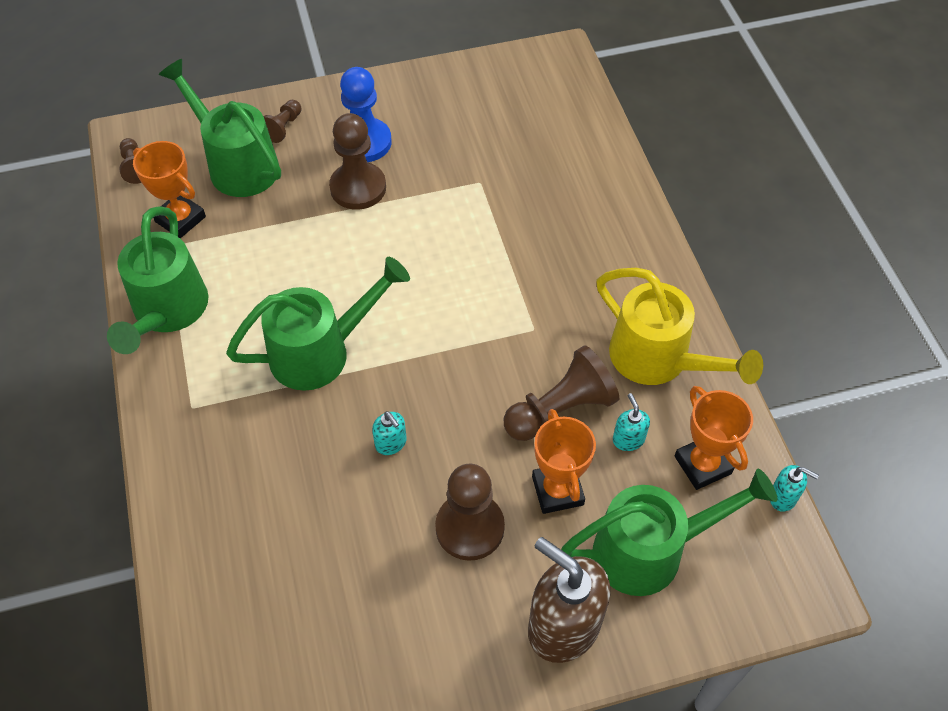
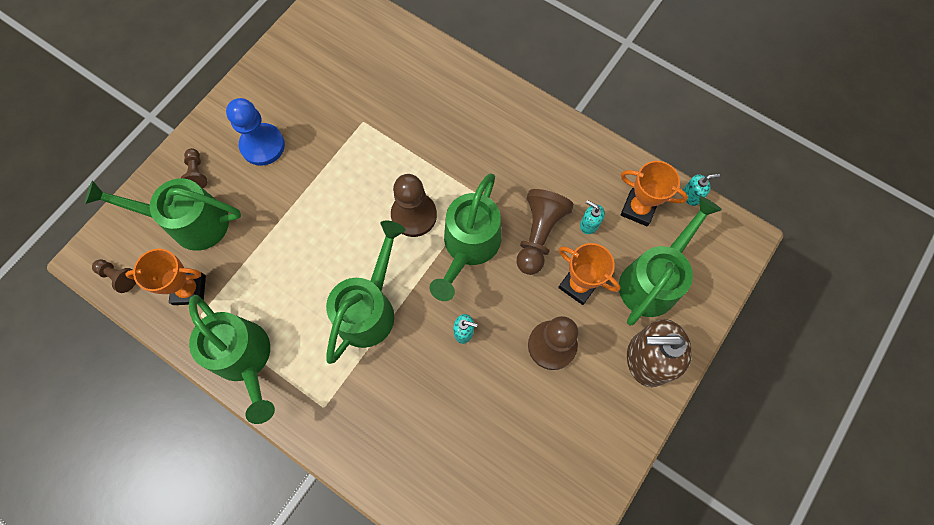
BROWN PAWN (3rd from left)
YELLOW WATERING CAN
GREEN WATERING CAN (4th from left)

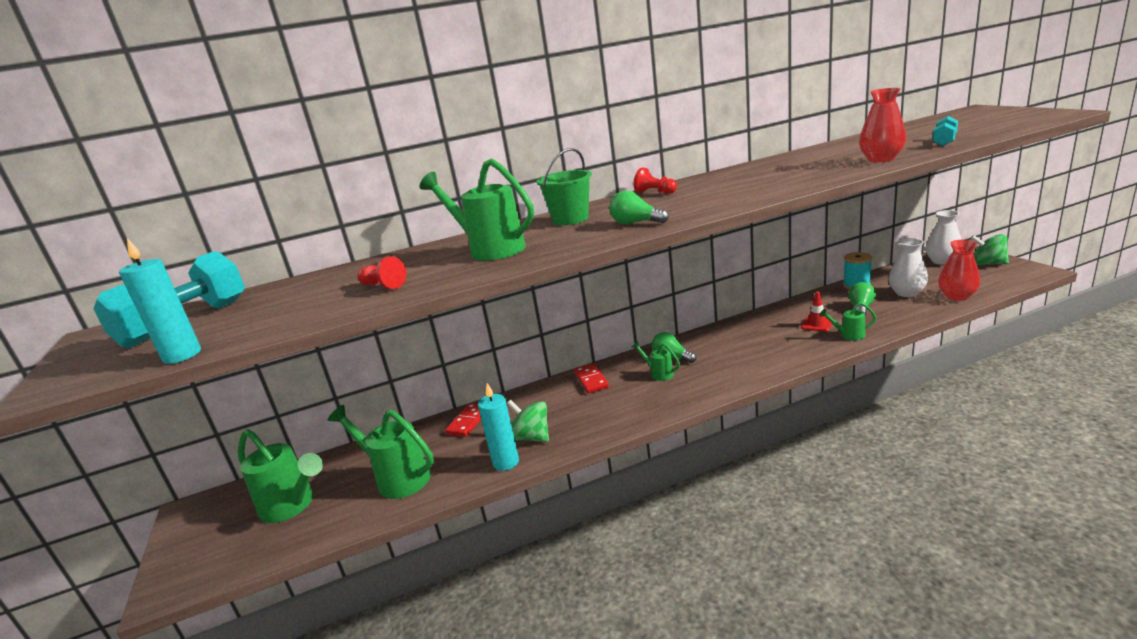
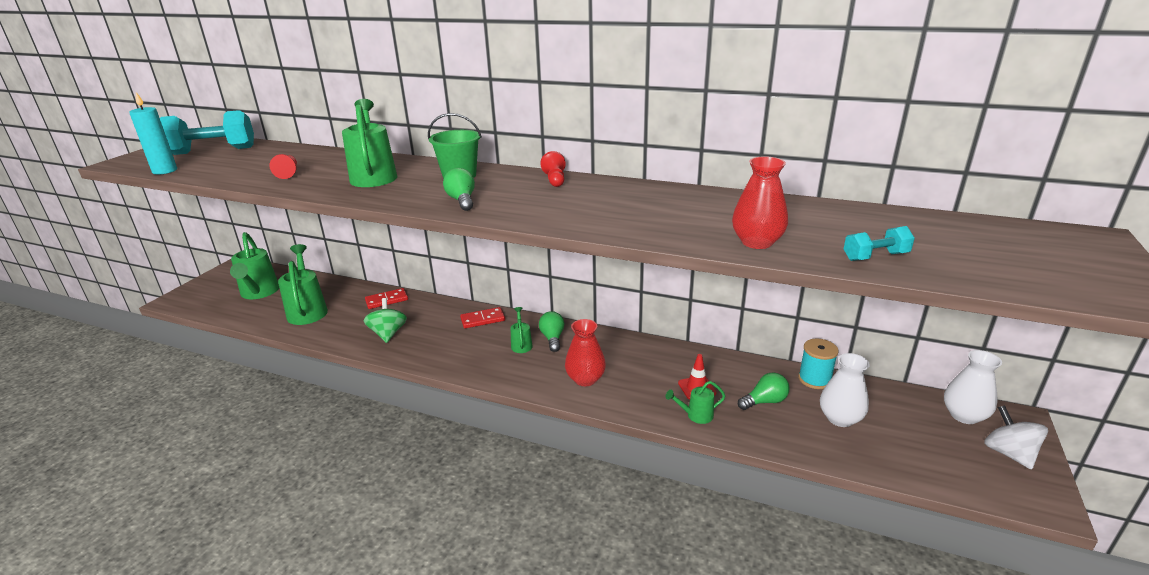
TURQUOISE CANDLE (2nd from left in the first image)
RED DOMINO (2nd from left)
GREEN WATERING CAN (5th from left)
RED VASE (1st from left)
WHITE SPINNING TOP

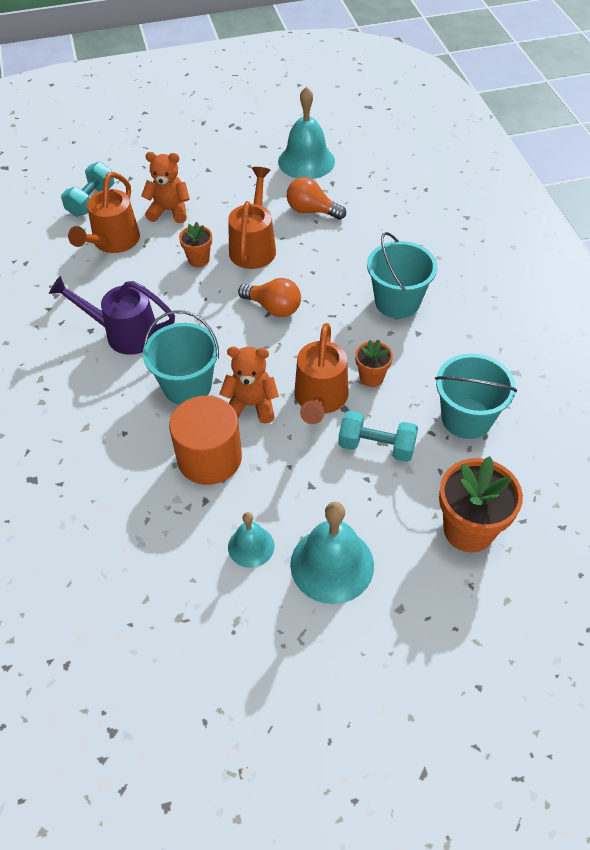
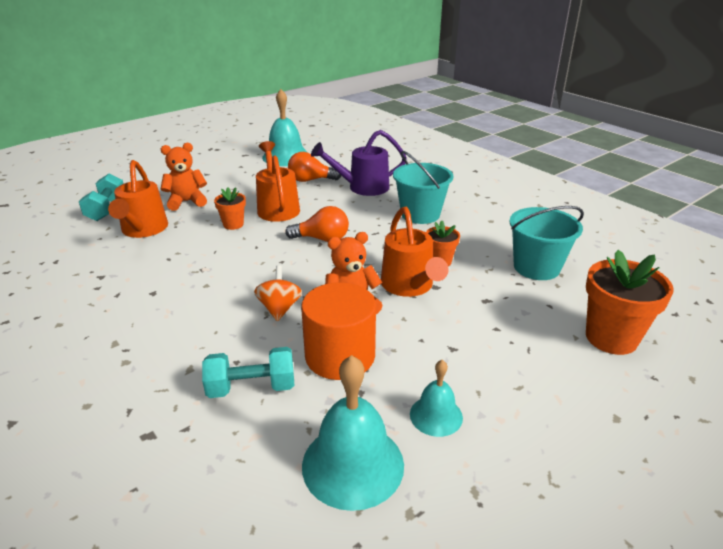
PURPLE WATERING CAN
ORANGE SPINNING TOP
TURQUOISE BELL (2nd from left)
TURQUOISE DUMBBELL (2nd from left)

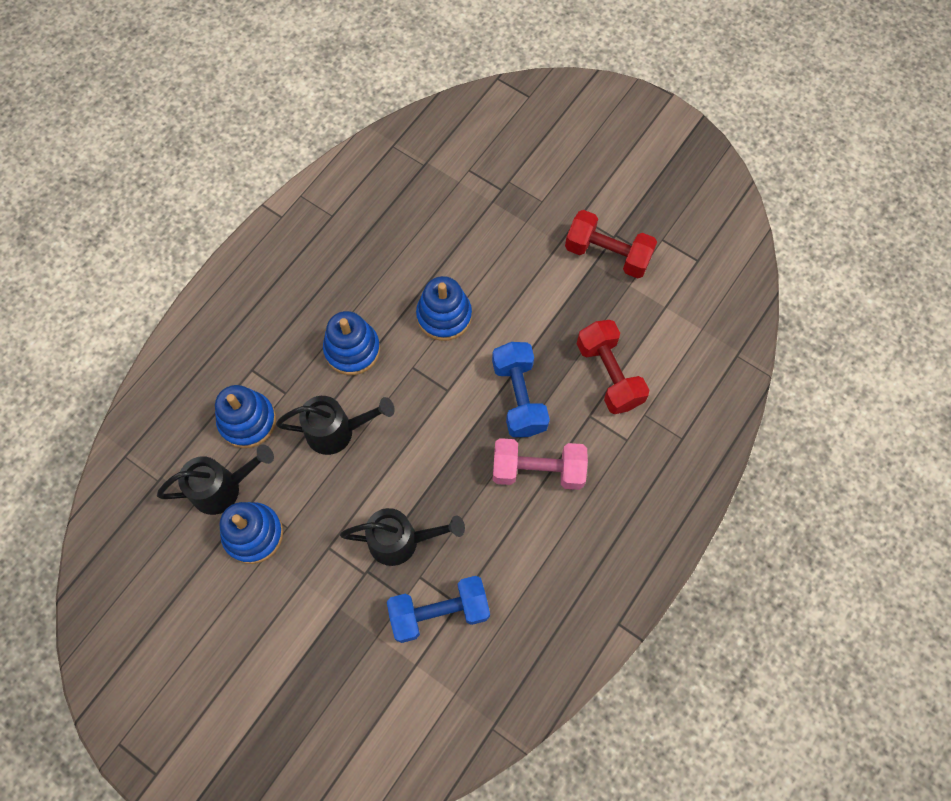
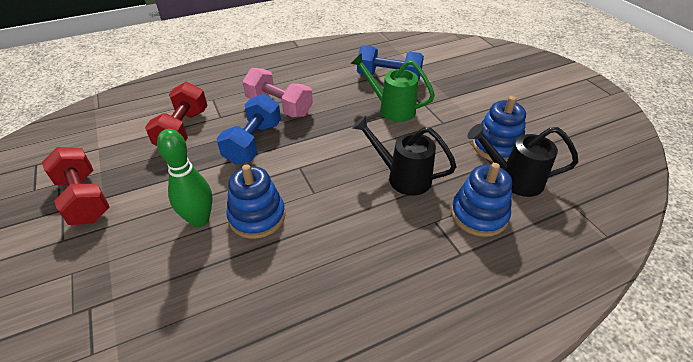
BLUE STACKING TOY (3rd from left in the first image)
GREEN WATERING CAN
GREEN BOWLING PIN

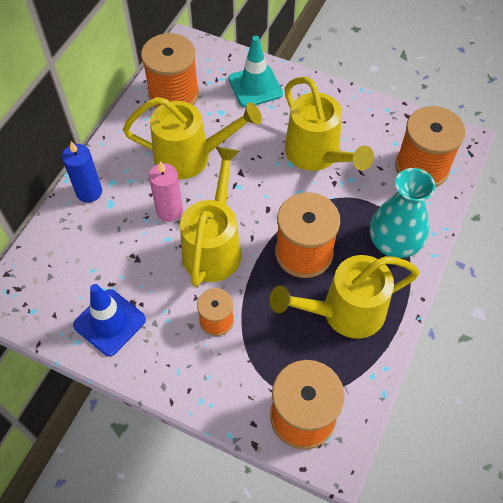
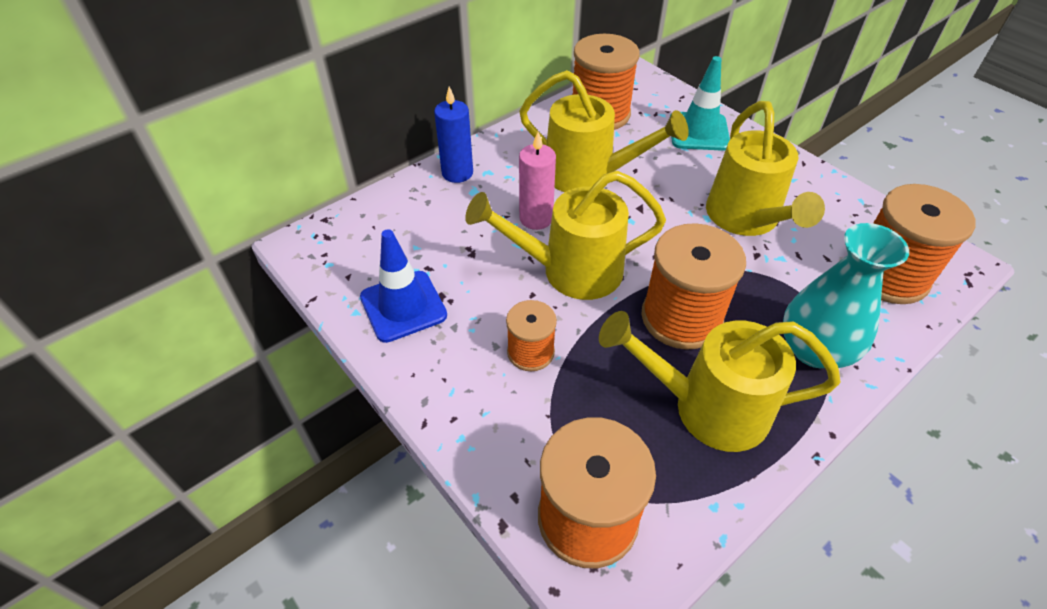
YELLOW WATERING CAN (1st from left)

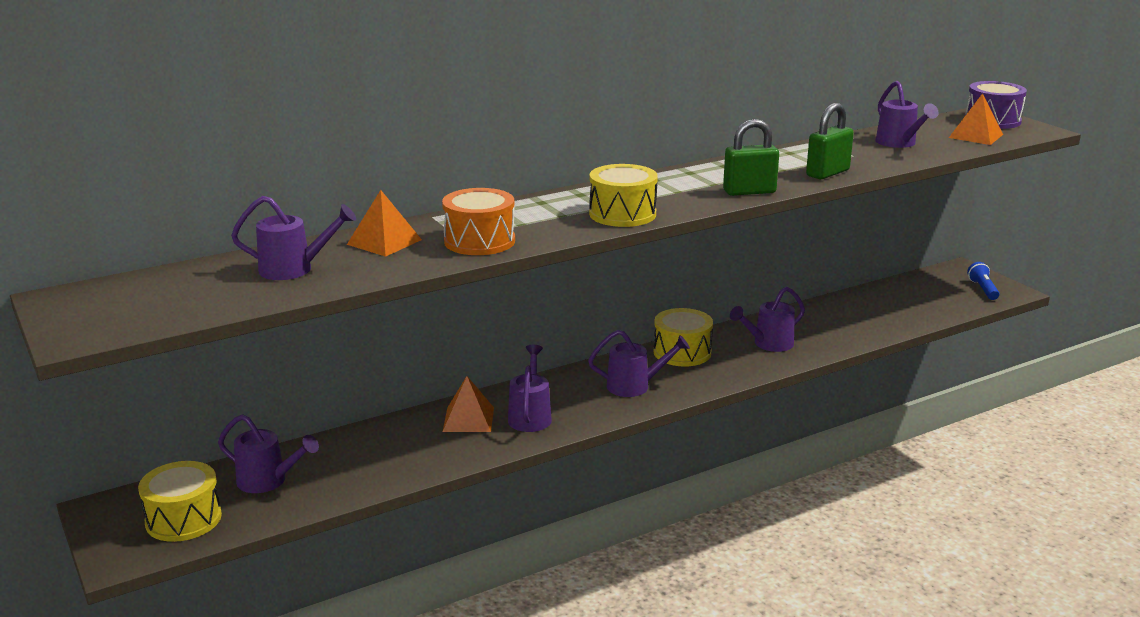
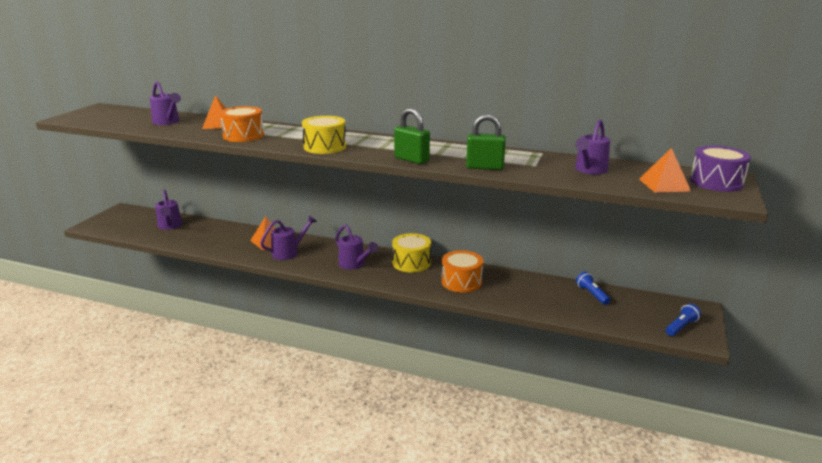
YELLOW DRUM (1st from left in the first image)
ORANGE DRUM (2nd from left)
BLUE FLASHLIGHT (1st from left)

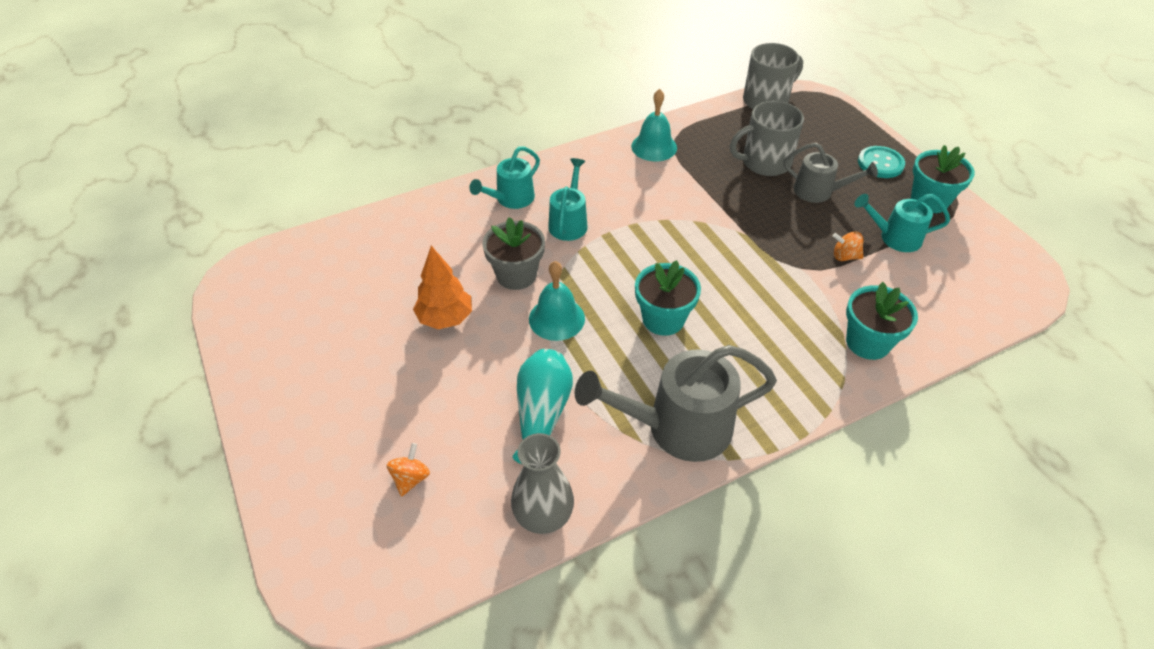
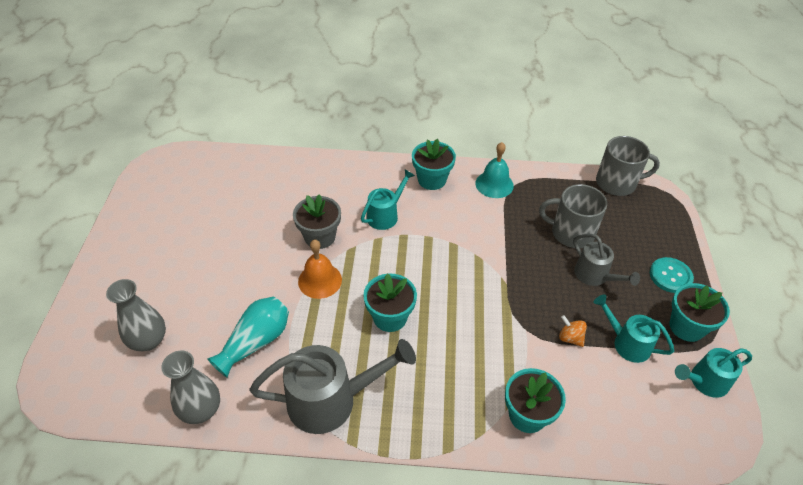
GREY VASE (1st from left)
ORANGE TREE
TURQUOISE WATERING CAN (3rd from left)
ORANGE BELL
GREY WATERING CAN (1st from left)
TURQUOISE FLOWER POT (2nd from left)

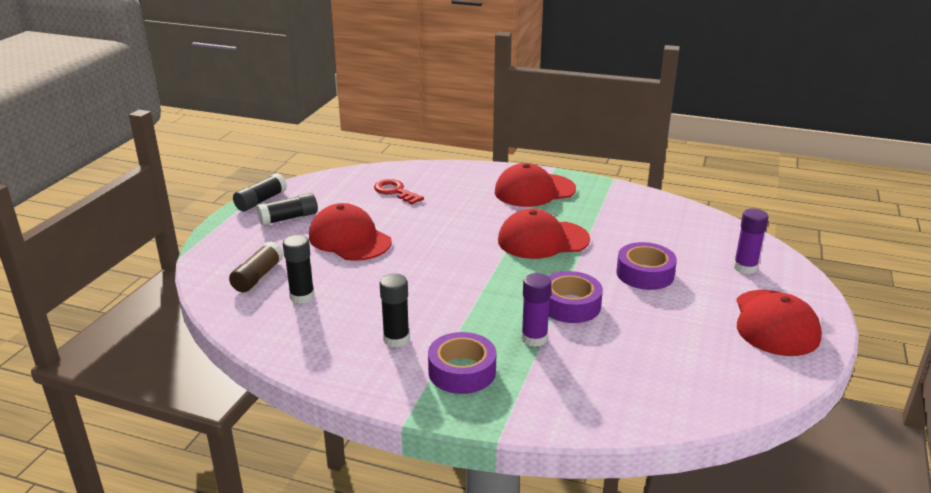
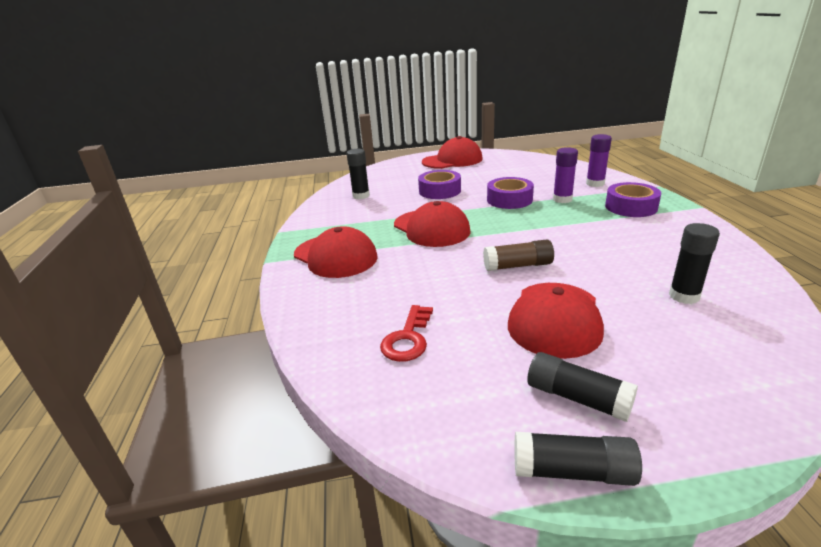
BROWN GLUE STICK
BLACK GLUE STICK (1st from left)
PURPLE GLUE STICK (2nd from left)

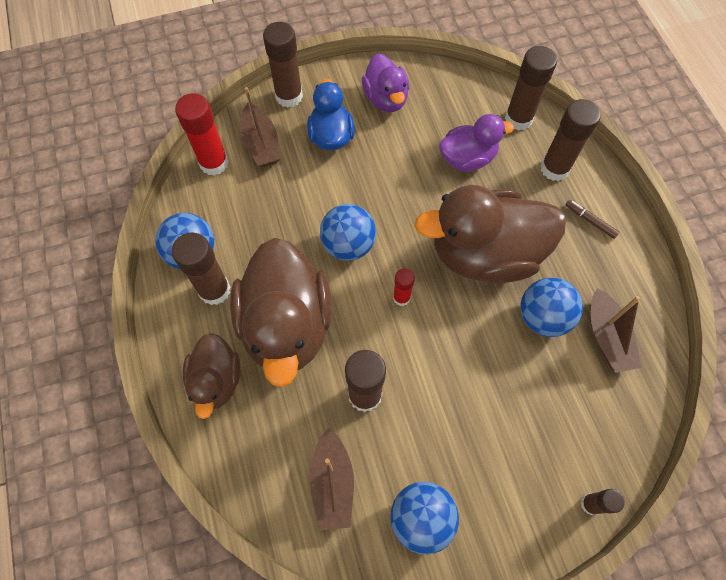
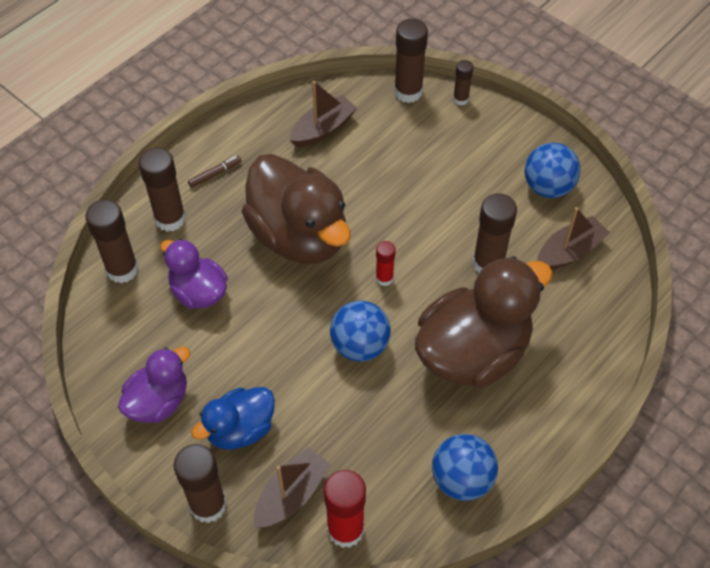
BROWN GLUE STICK (4th from left)
BROWN DUCK (1st from left in the first image)
BLUE BALL (4th from left in the first image)
BROWN MARKER

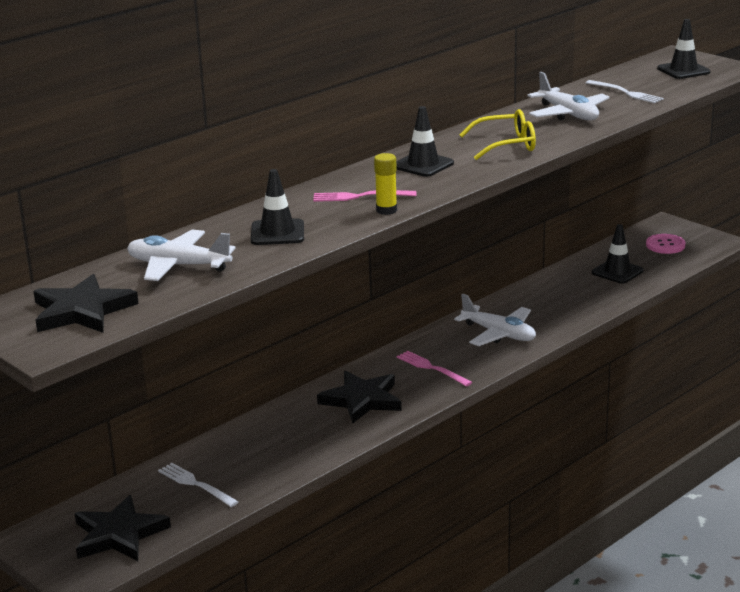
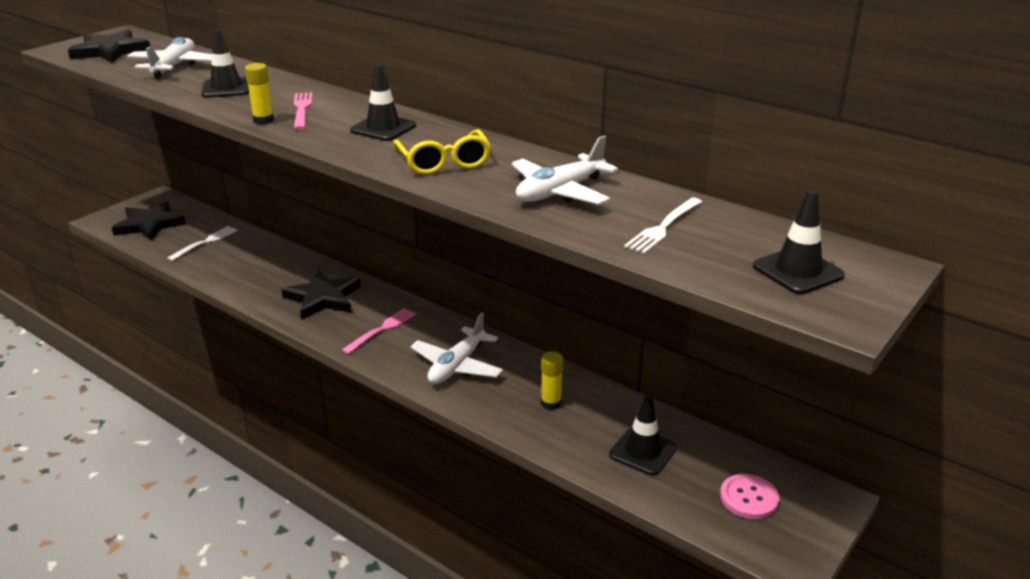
YELLOW GLUE STICK (2nd from left)

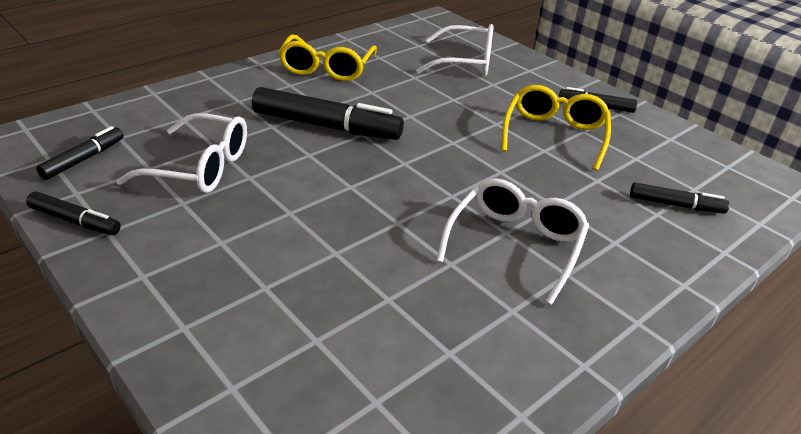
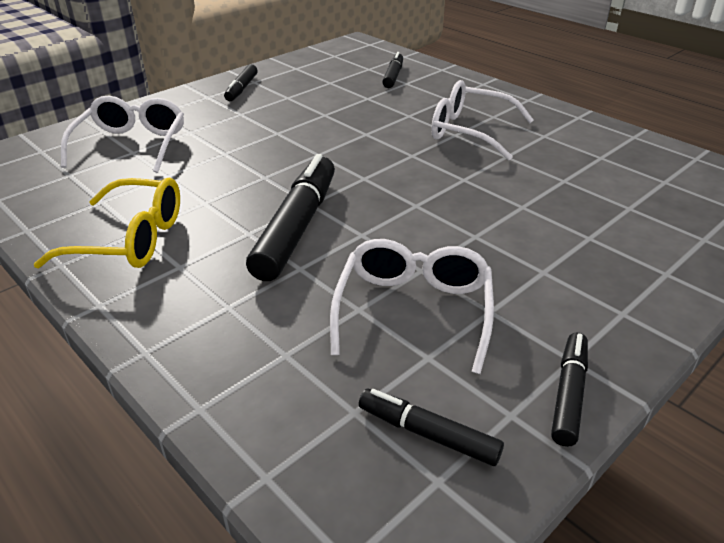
YELLOW GLASSES (2nd from left in the first image)

